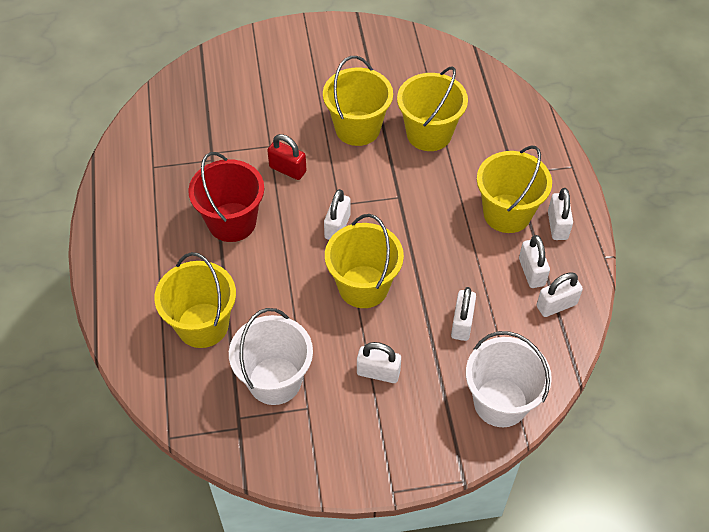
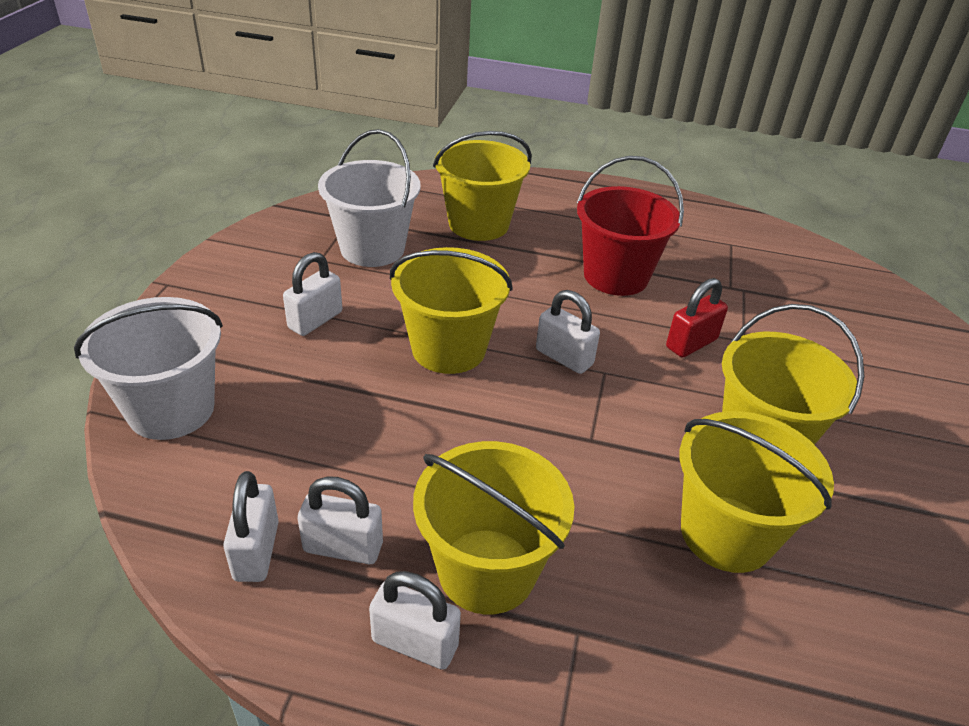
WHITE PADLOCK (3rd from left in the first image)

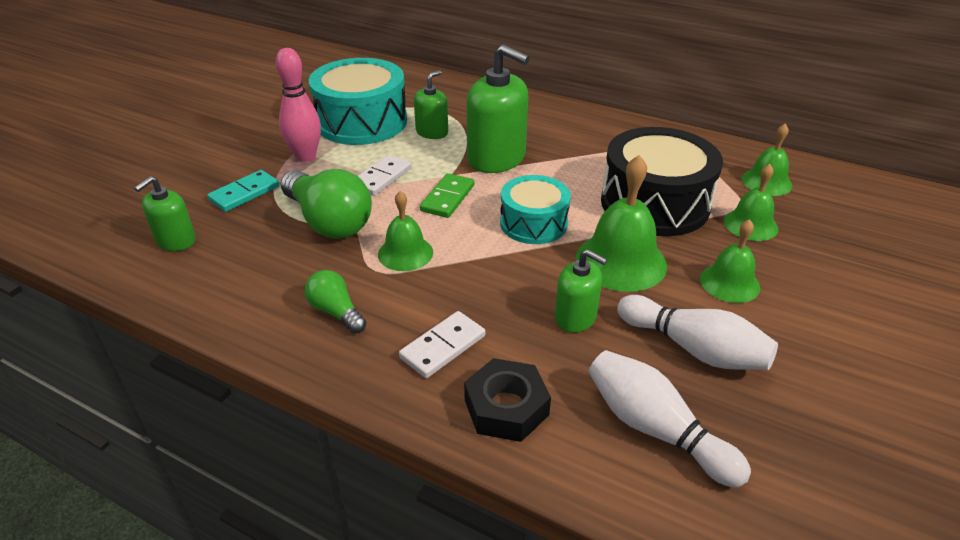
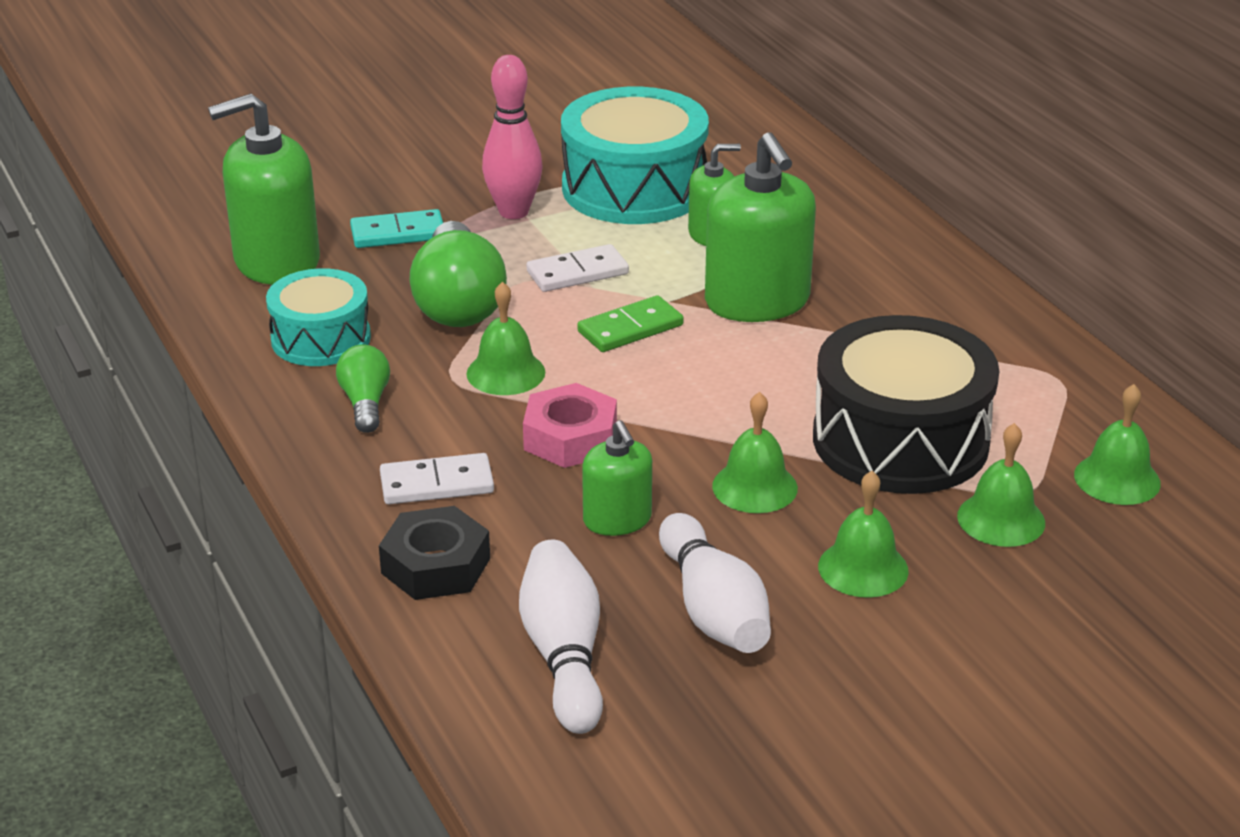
GREEN SOAP DISPENSER (1st from left)
TURQUOISE DRUM (1st from left)
GREEN BELL (2nd from left)
PINK NUT

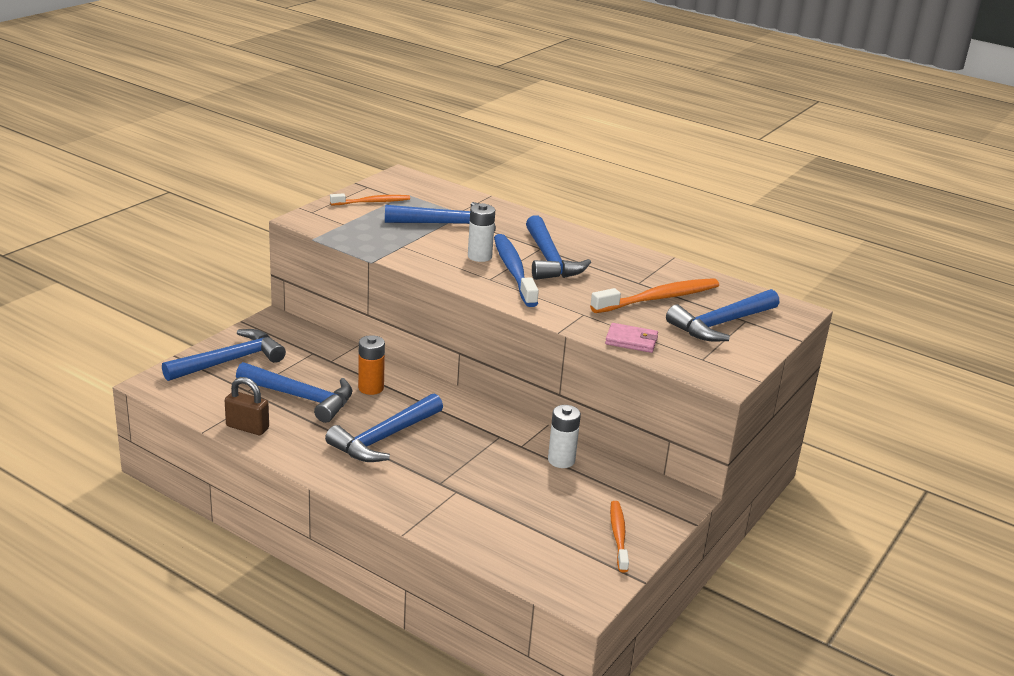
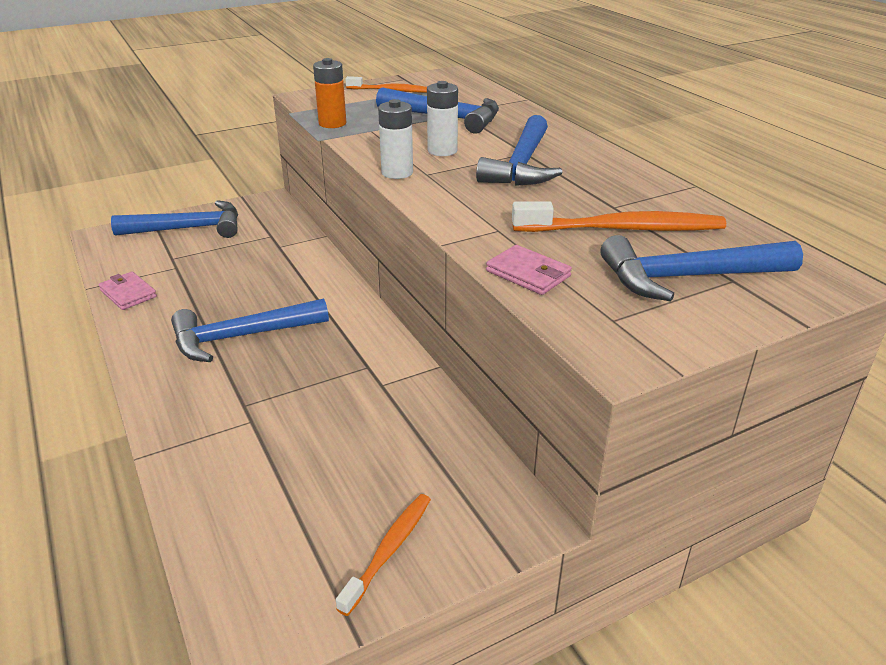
PINK WALLET (1st from left)
BLUE HAMMER (2nd from left in the first image)
ORANGE BATTERY
BLUE TOOTHBRUSH
WHITE BATTERY (1st from left)

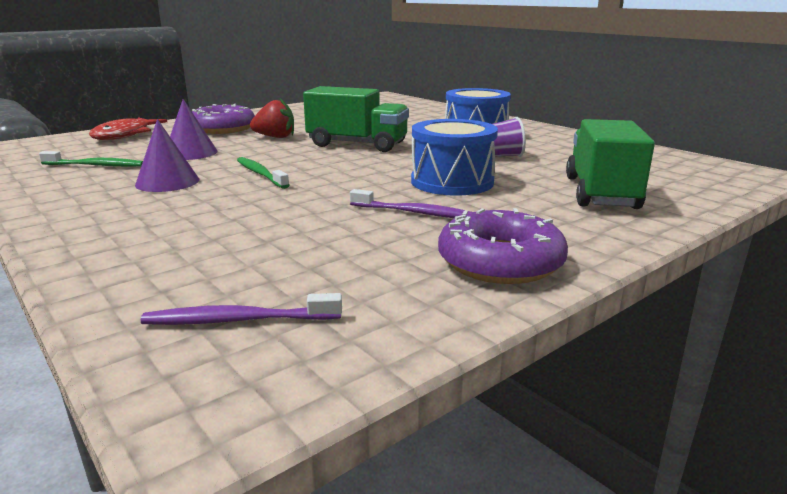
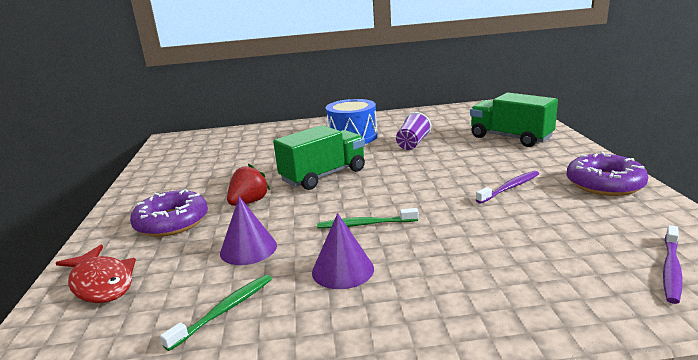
BLUE DRUM (1st from left in the first image)

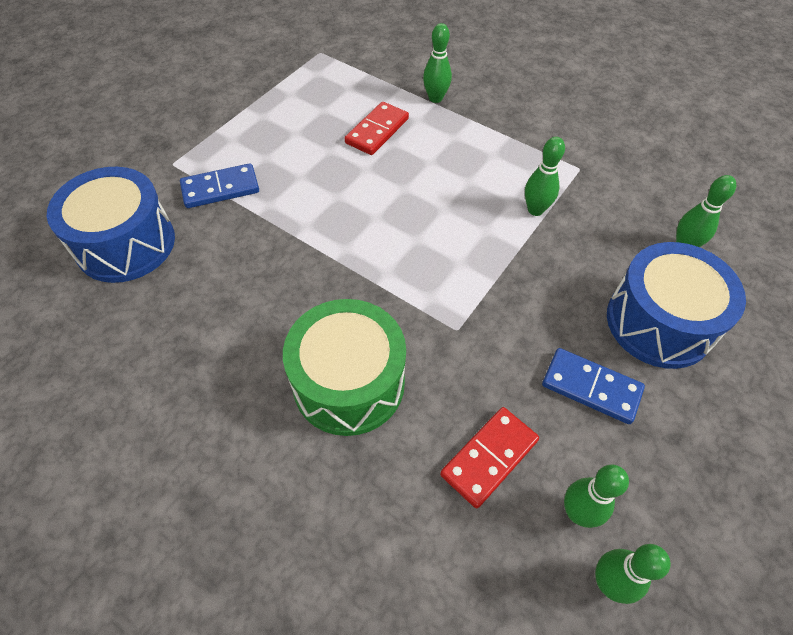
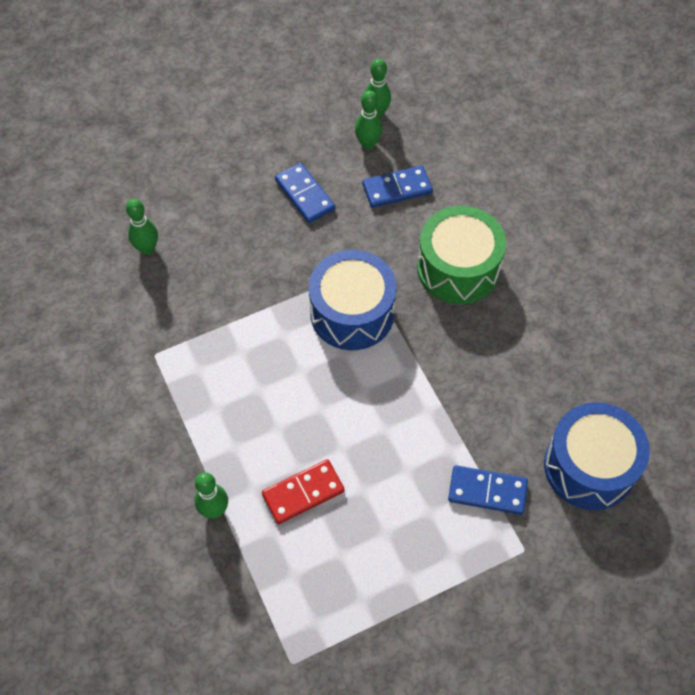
BLUE DOMINO (2nd from left)
GREEN BOWLING PIN (2nd from left in the first image)
BLUE DRUM (1st from left)

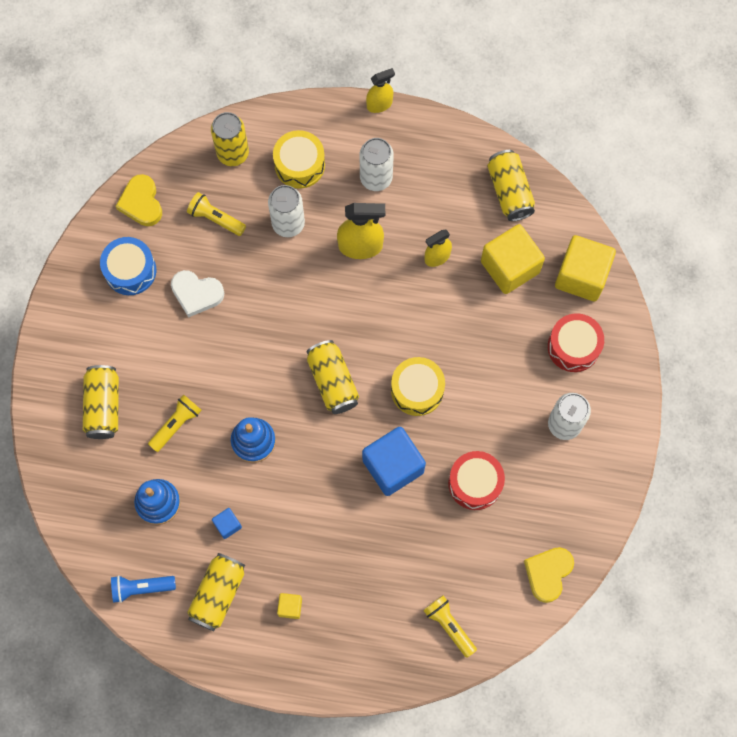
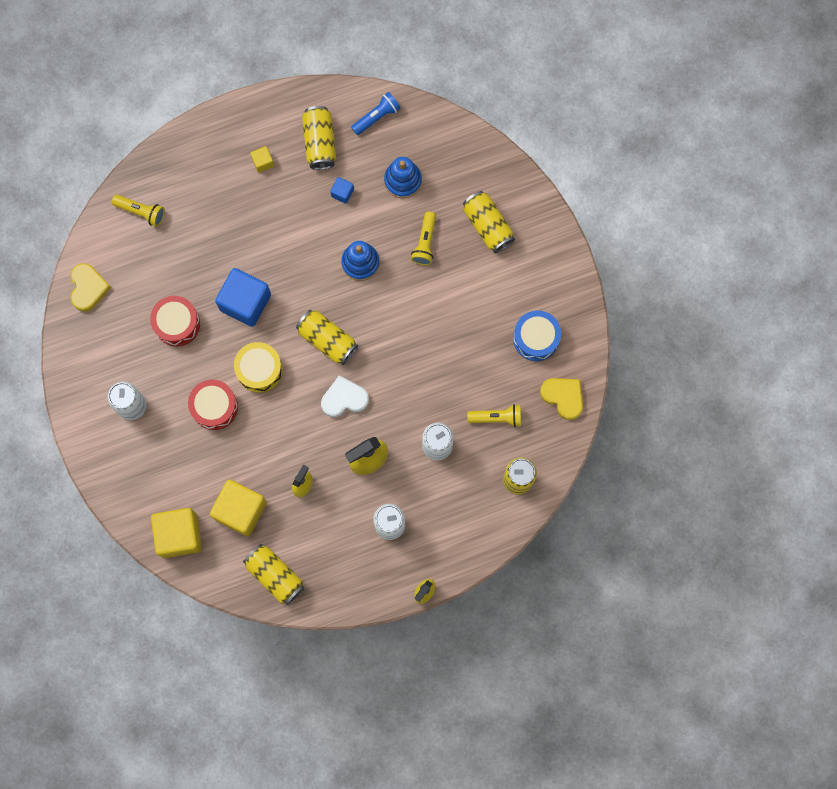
WHITE HEART
YELLOW DRUM (1st from left in the first image)
RED DRUM (2nd from left)

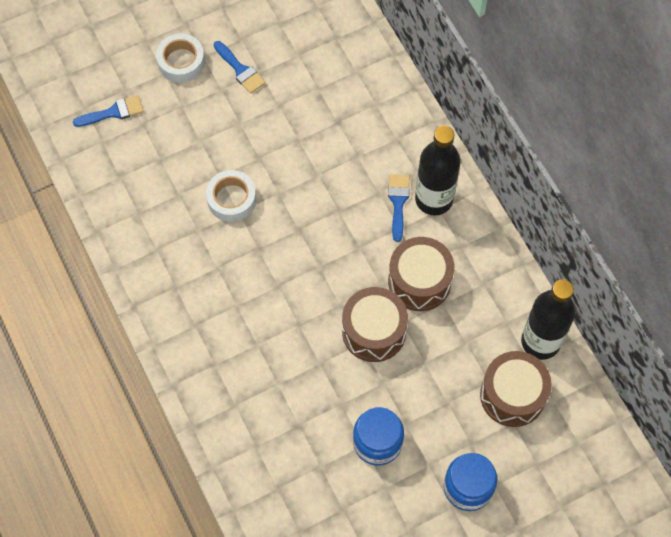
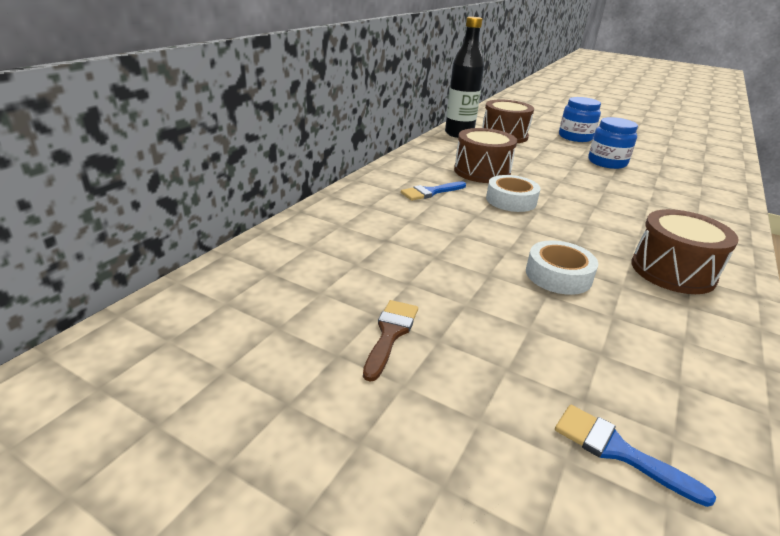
WHITE TAPE (1st from left)
BROWN BRUSH
BROWN DRUM (3rd from left)
BLACK BOTTLE (1st from left in the first image)

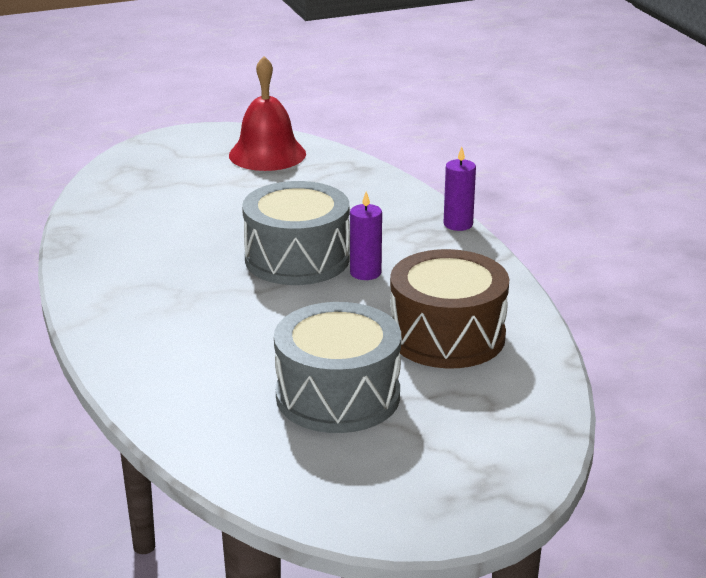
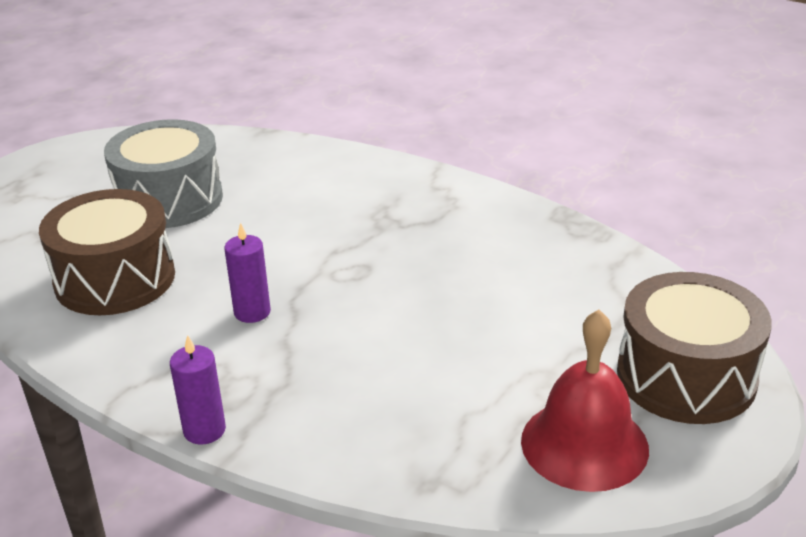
GREY DRUM (1st from left in the first image)
BROWN DRUM (2nd from left)

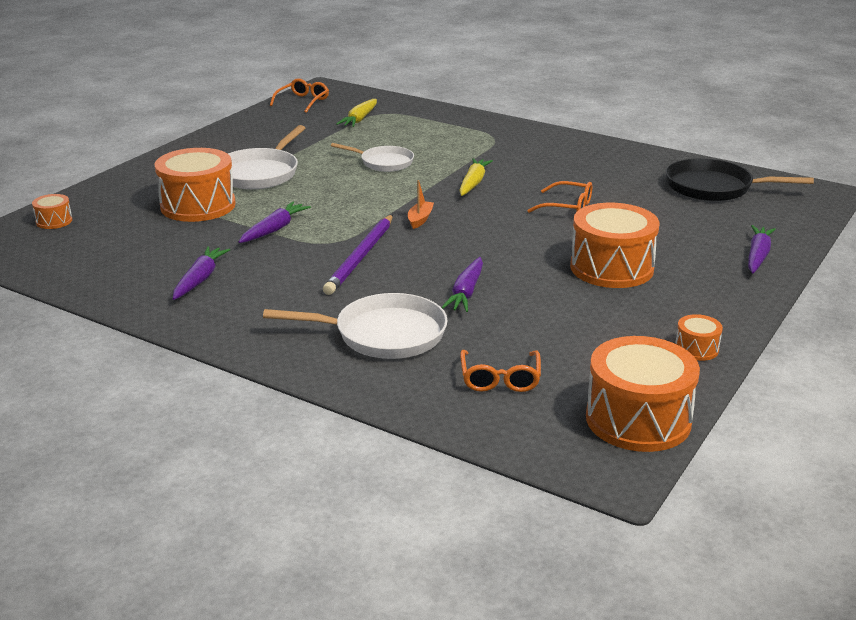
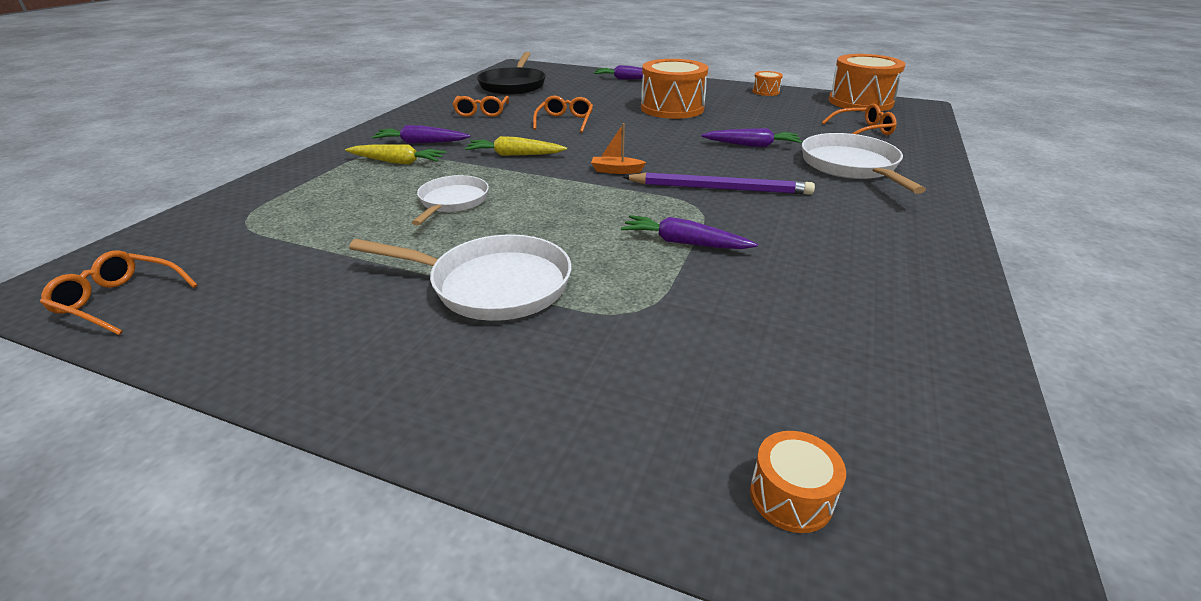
ORANGE DRUM (2nd from left in the first image)
PURPLE CARROT (1st from left)
YELLOW CARROT (1st from left)
ORANGE GLASSES (2nd from left)

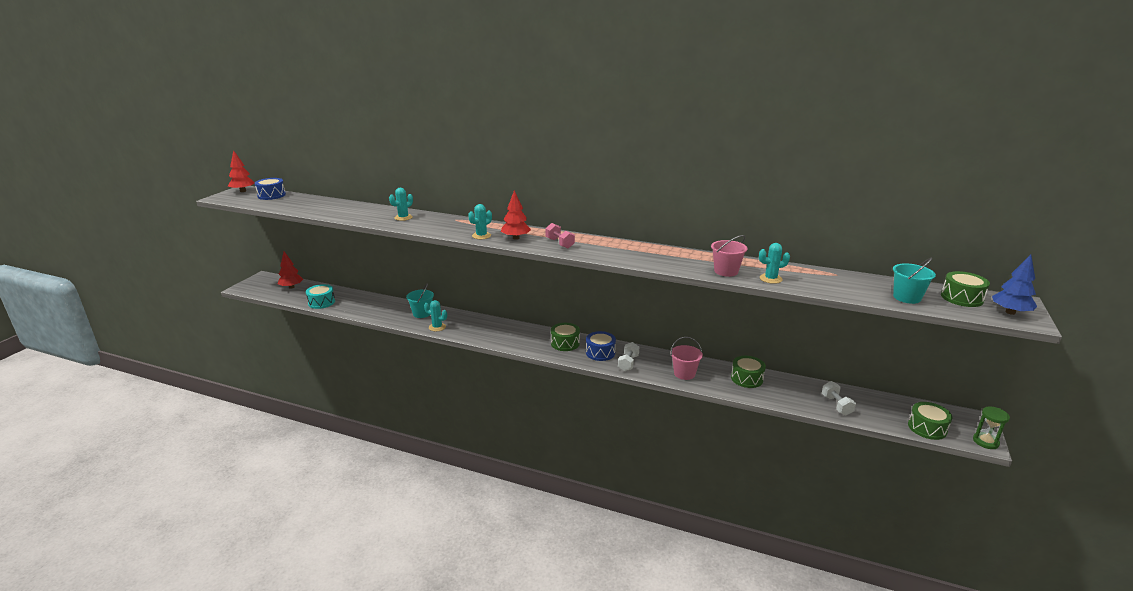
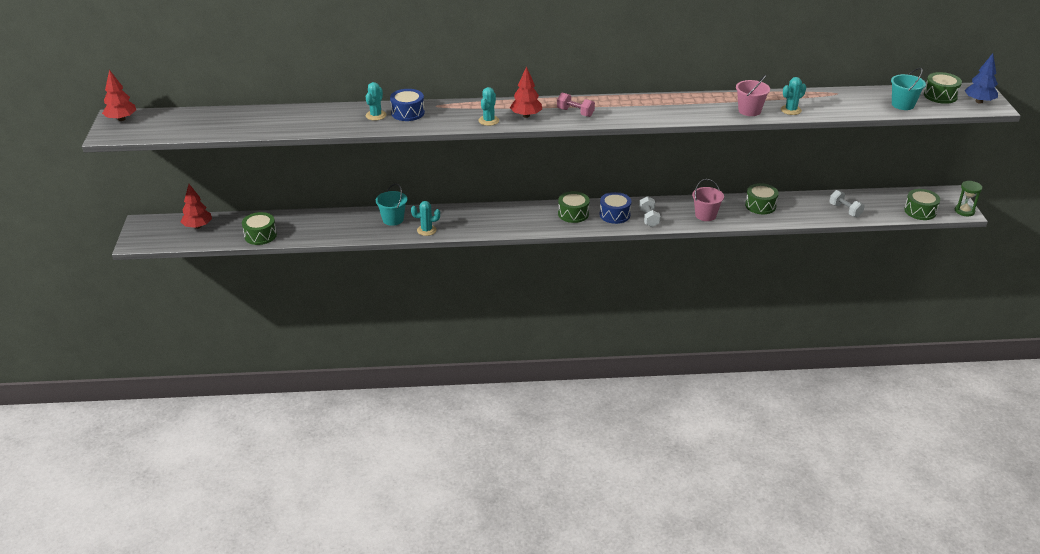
BLUE DRUM (1st from left)
GREEN DRUM (1st from left)

